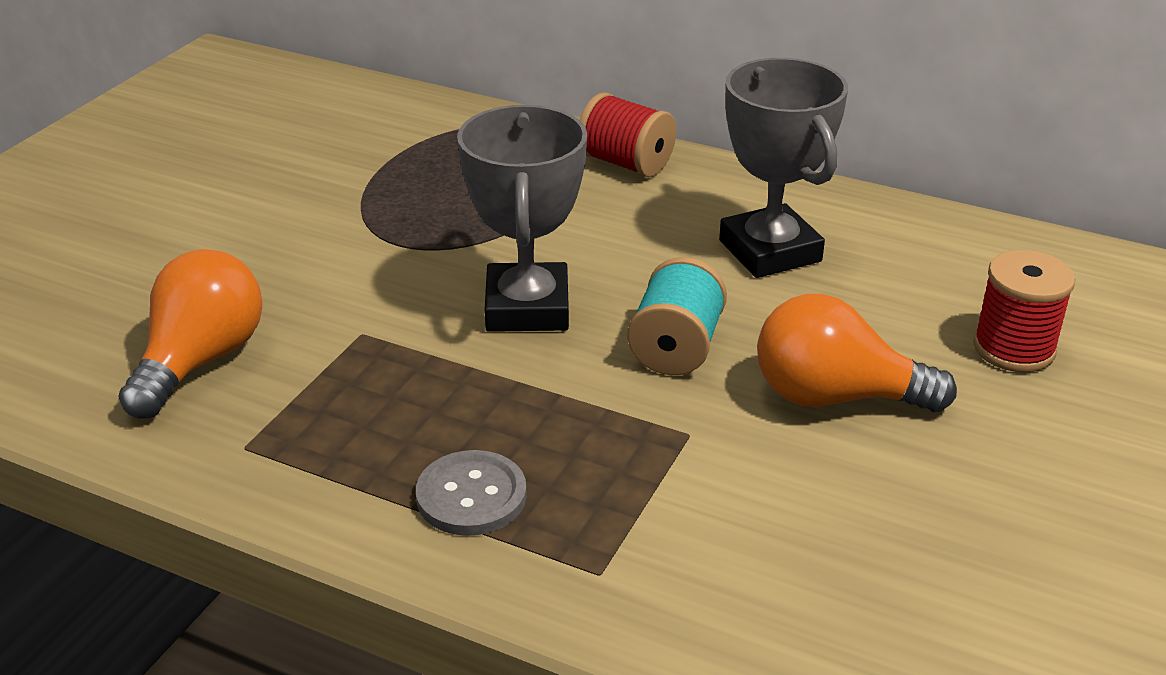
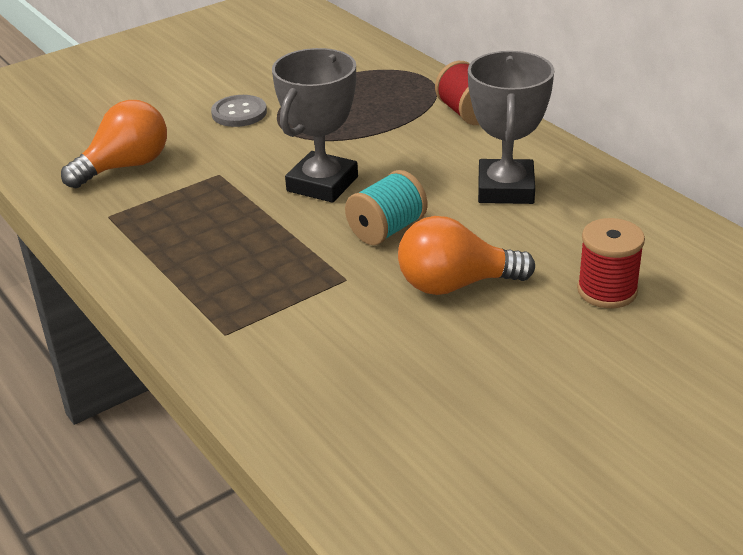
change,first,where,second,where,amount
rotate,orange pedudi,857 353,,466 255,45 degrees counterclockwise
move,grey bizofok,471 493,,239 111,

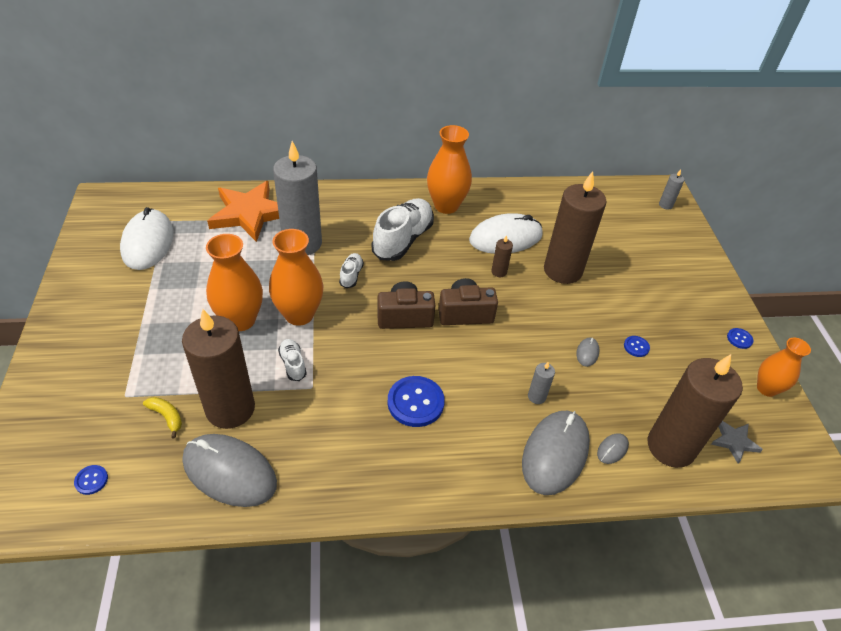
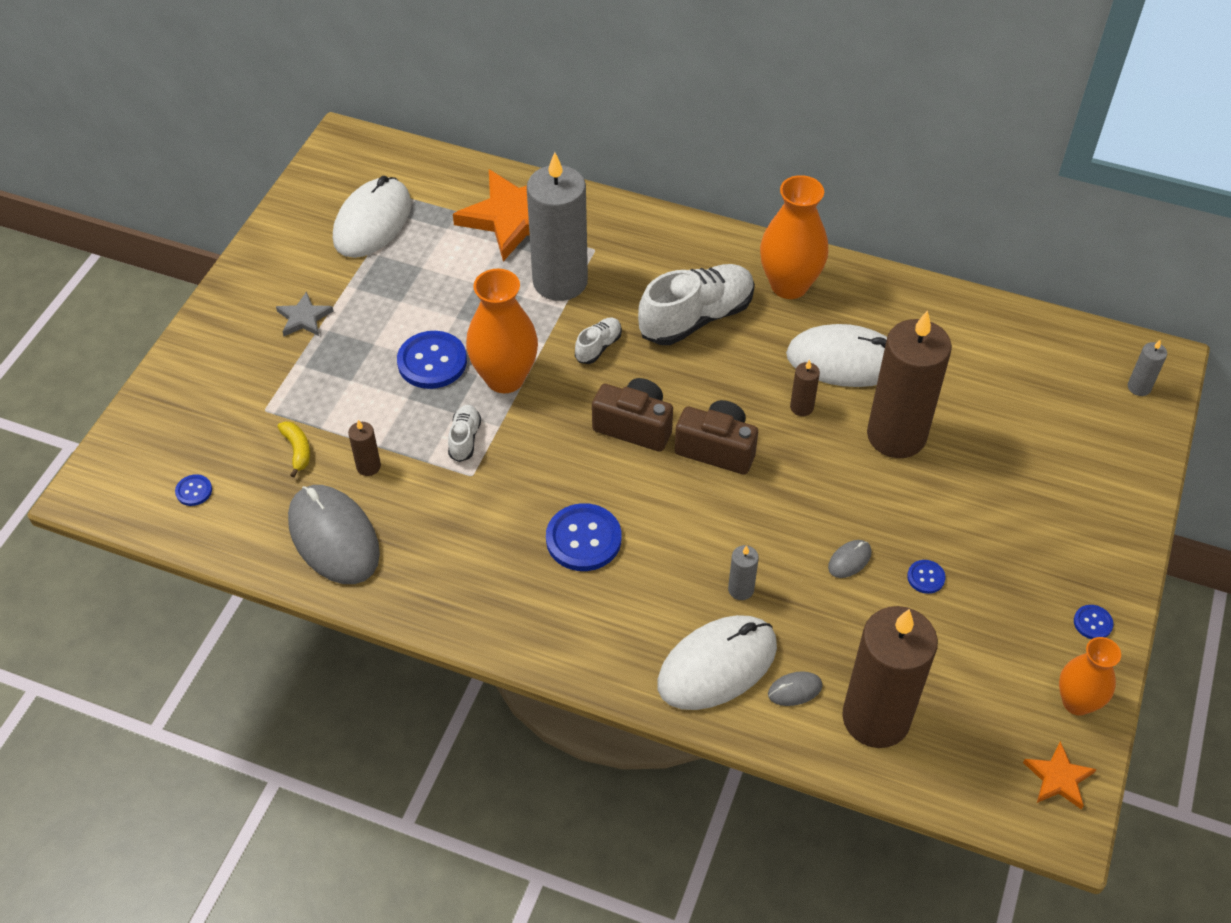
change,first,where,second,where,amount
replace,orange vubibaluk,234 282,blue bizofok,432 360,
resize,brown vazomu,218 369,,364 448,x0.40
recolor,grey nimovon,556 453,white nimovon,717 662,
move,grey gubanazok,737 442,,304 313,
insert,,,orange gubanazok,1059 775,

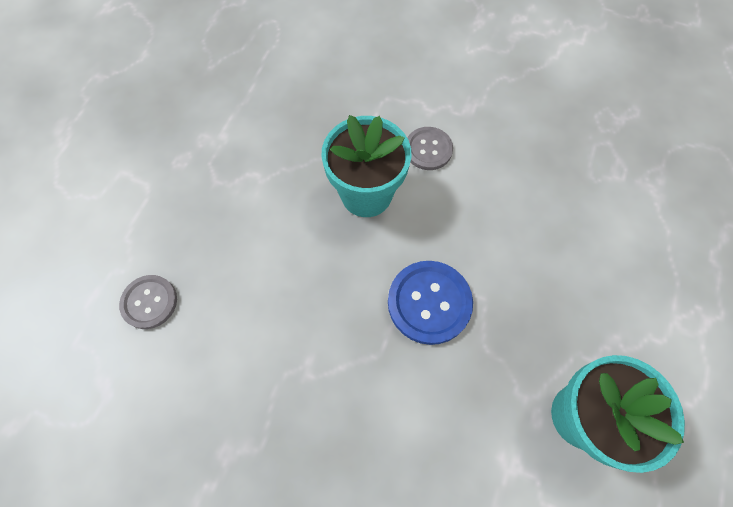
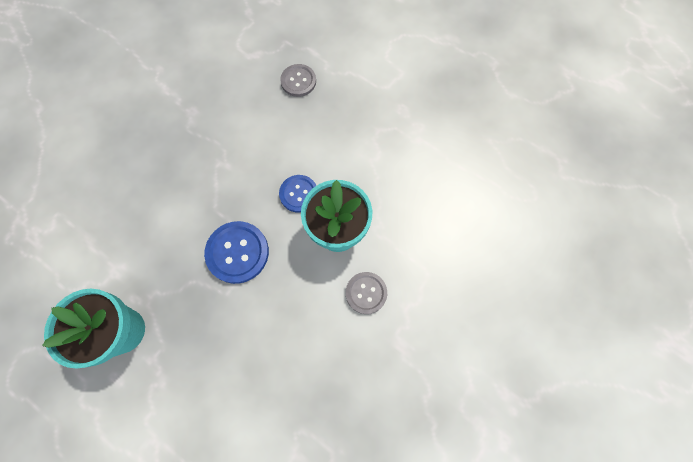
change,first,where,second,where,amount
insert,,,blue bizofok,297 194,

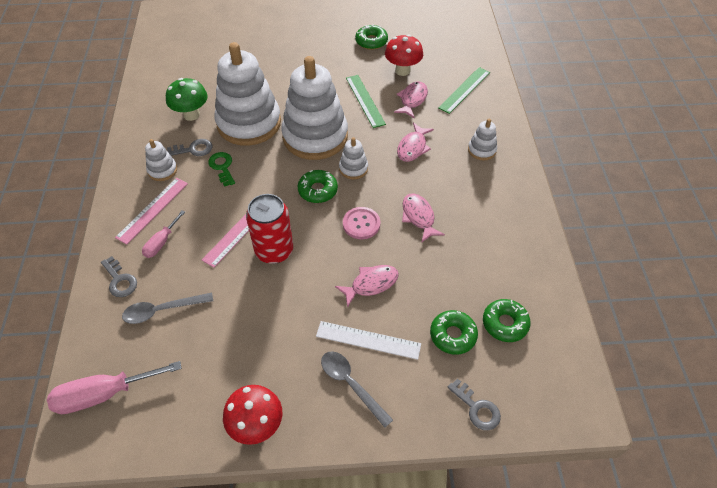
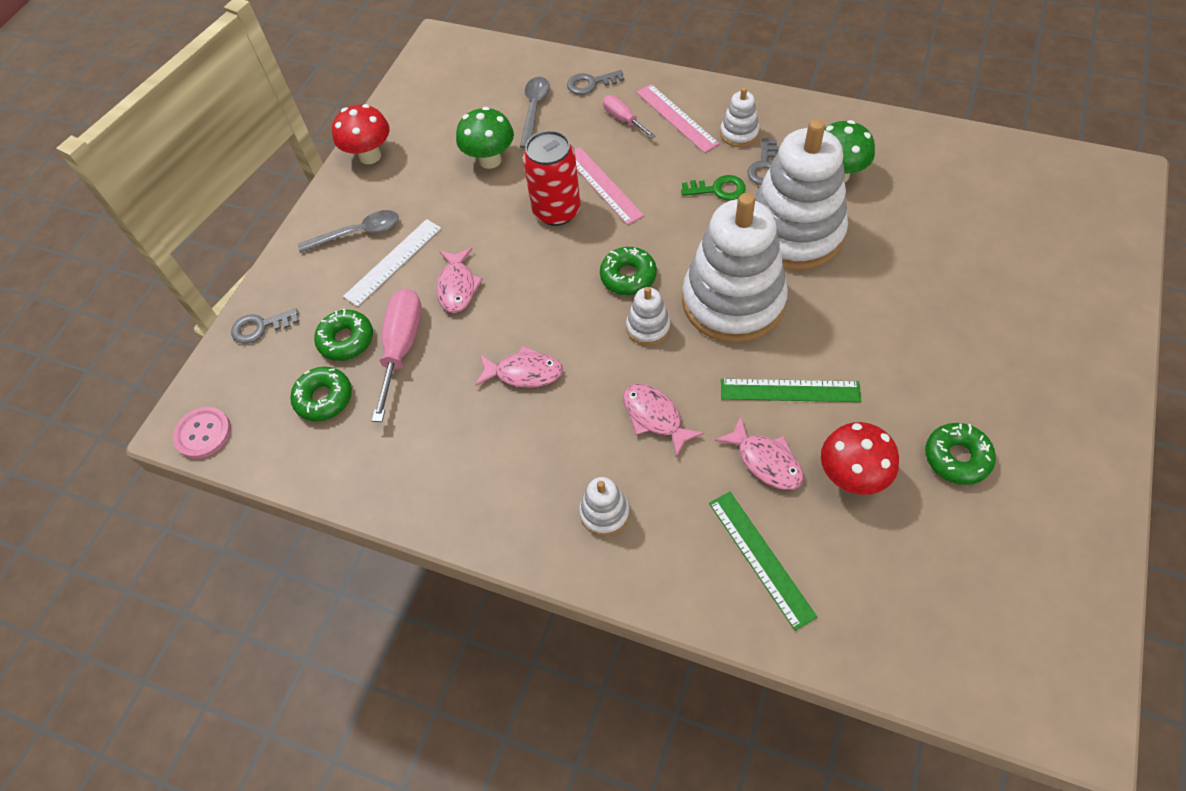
change,first,where,second,where,amount
move,pink bizofok,361 223,,202 433,
move,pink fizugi,114 387,,397 355,
insert,,,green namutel,485 138,

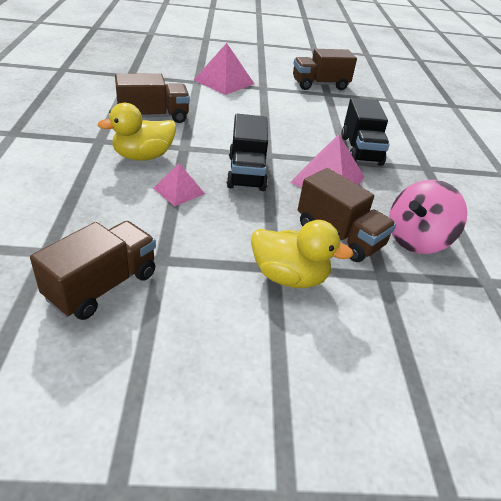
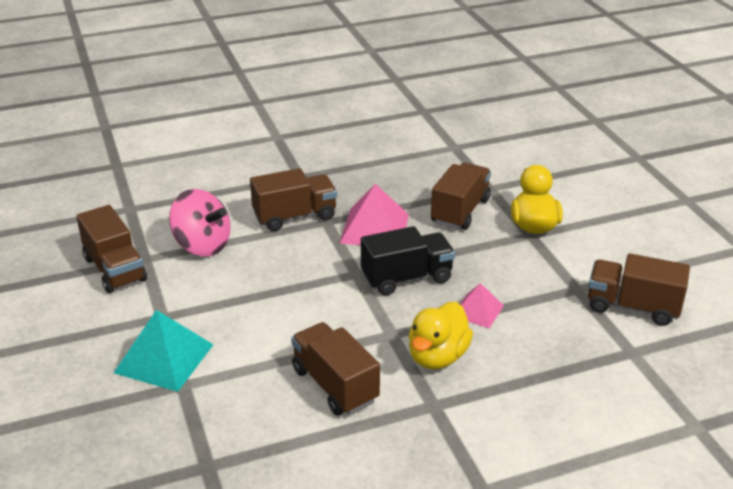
change,first,where,second,where,amount
recolor,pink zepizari,224 69,turquoise zepizari,164 351,
recolor,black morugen,365 132,brown morugen,293 199,
rotate,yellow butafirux,137 132,,441 335,75 degrees clockwise
move,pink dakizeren,428 217,,200 222,

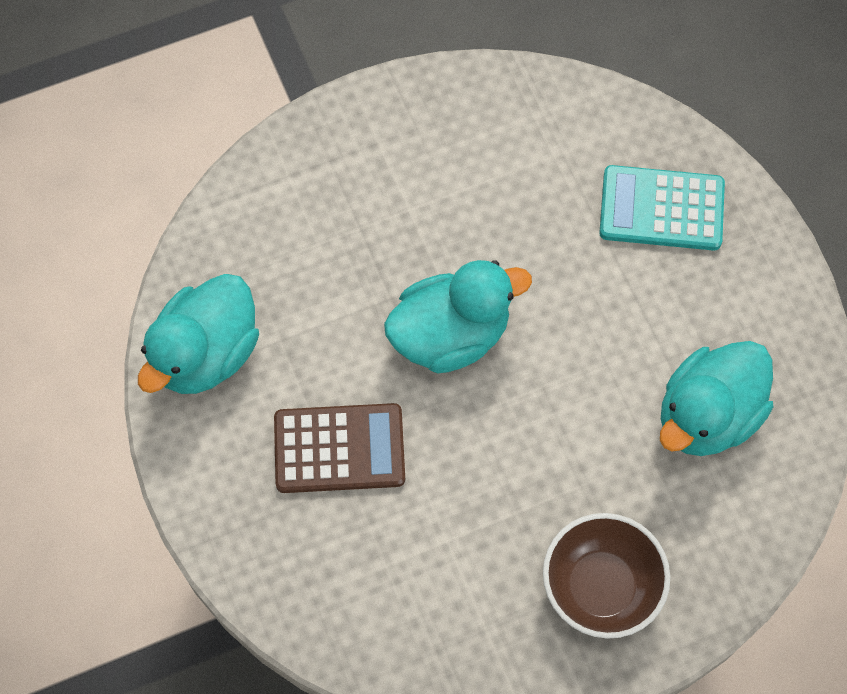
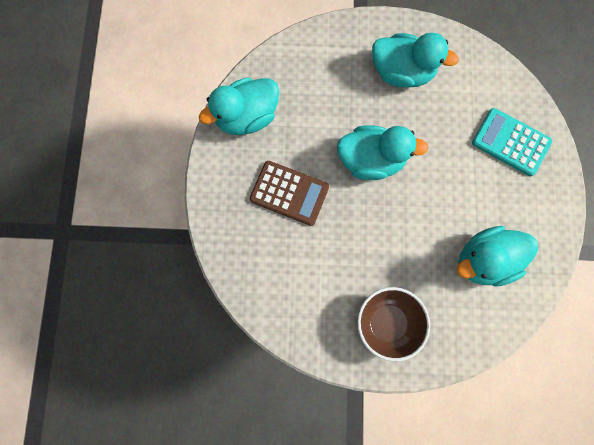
change,first,where,second,where,amount
insert,,,turquoise butafirux,415 60,

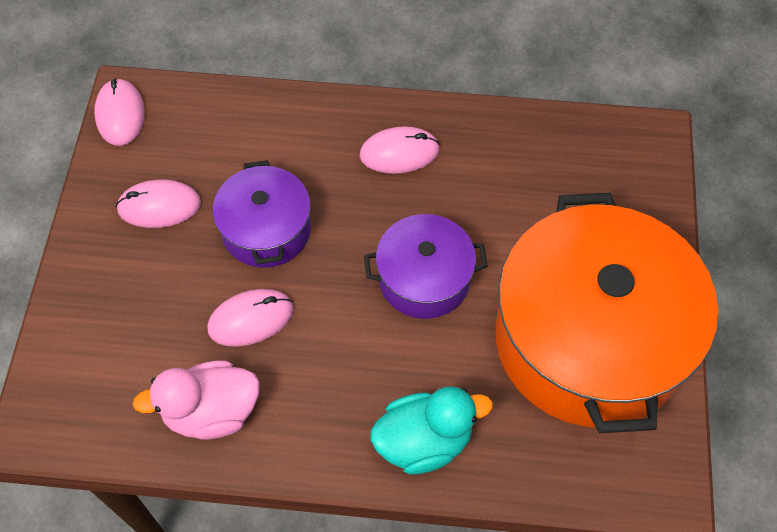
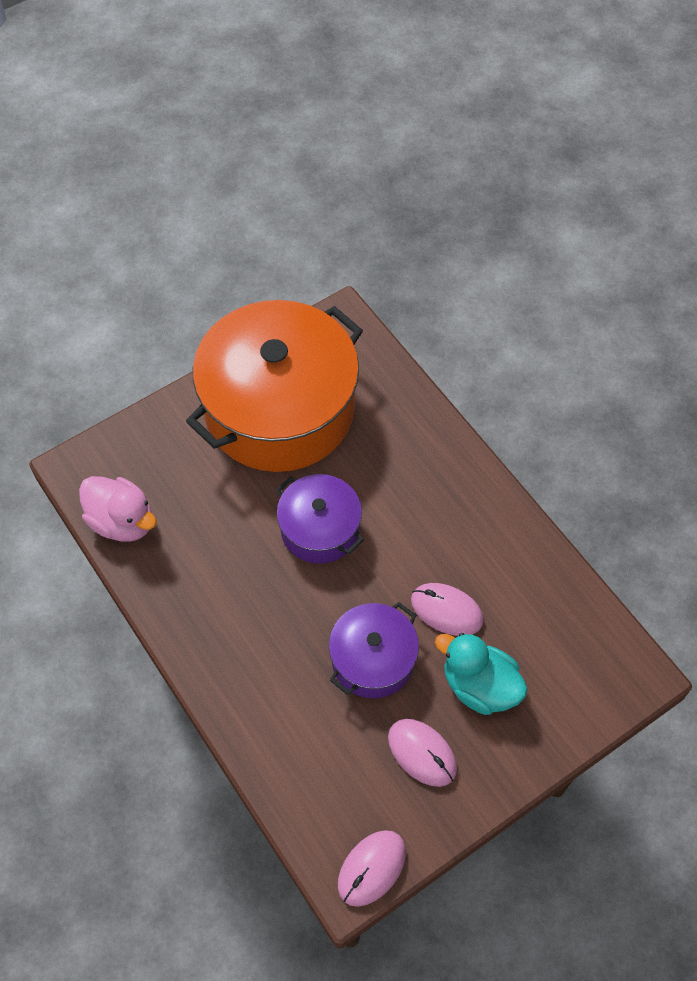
change,first,where,second,where,amount
delete,pink nimovon,400 150,,,
move,pink butafirux,196 399,,118 509,
move,turquoise butafirux,432 430,,481 674,

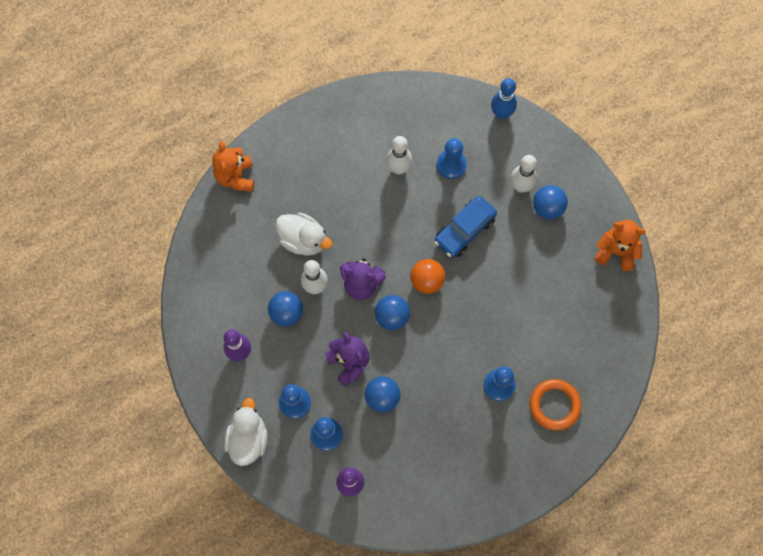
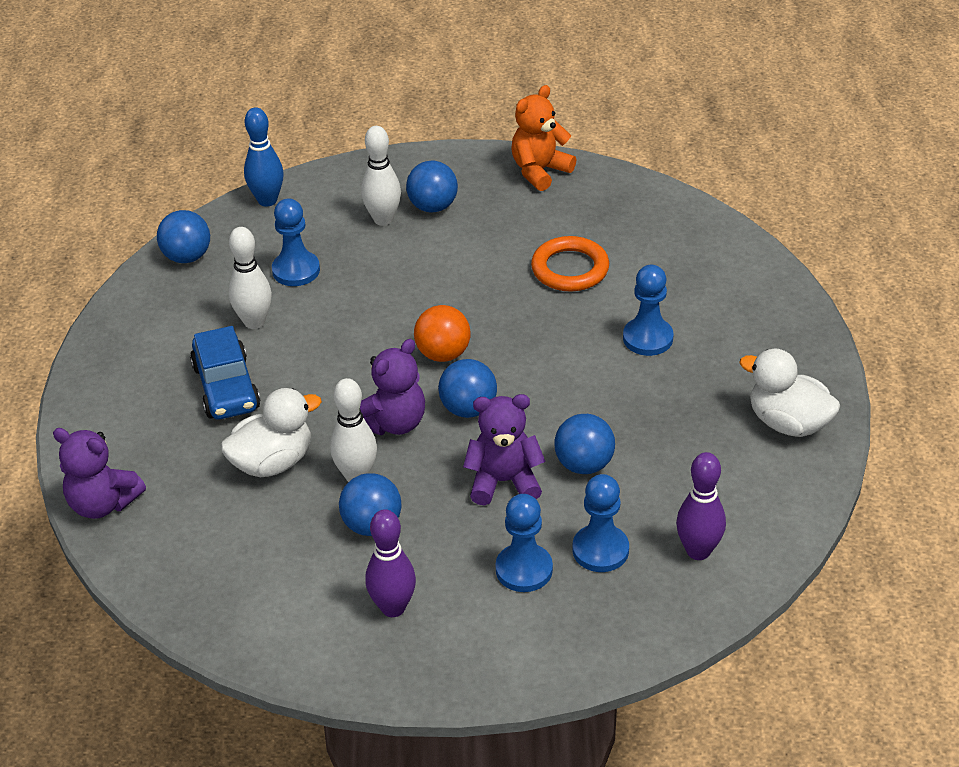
change,first,where,second,where,amount
recolor,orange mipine,233 166,purple mipine,99 473,
move,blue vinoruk,465 227,,225 372,
move,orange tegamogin,556 405,,570 263,
move,white butafirux,246 432,,789 393,
insert,,,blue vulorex,183 236,

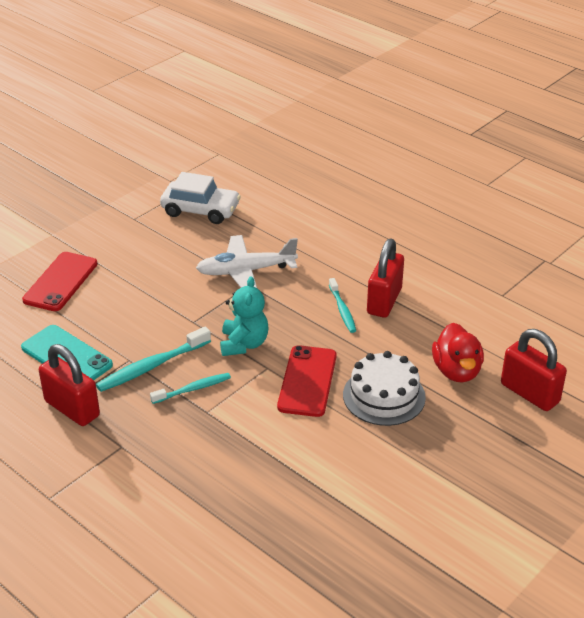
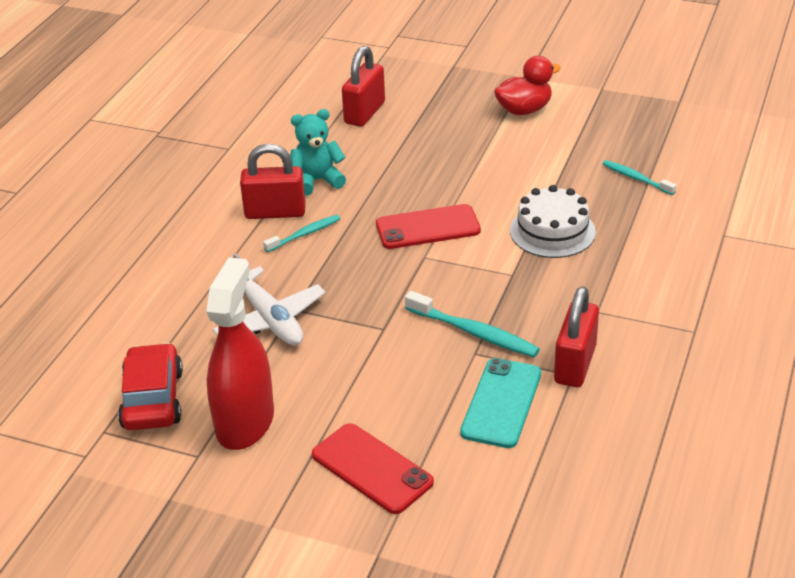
change,first,where,second,where,amount
recolor,white vinoruk,200 198,red vinoruk,150 386,
rotate,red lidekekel,59 281,,373 468,45 degrees clockwise
move,turquoise mipine,244 316,,318 152,
move,red butafirux,458 353,,527 85,
move,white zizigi,384 388,,553 221,
move,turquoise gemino,190 388,,640 177,
insert,,,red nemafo,240 353,

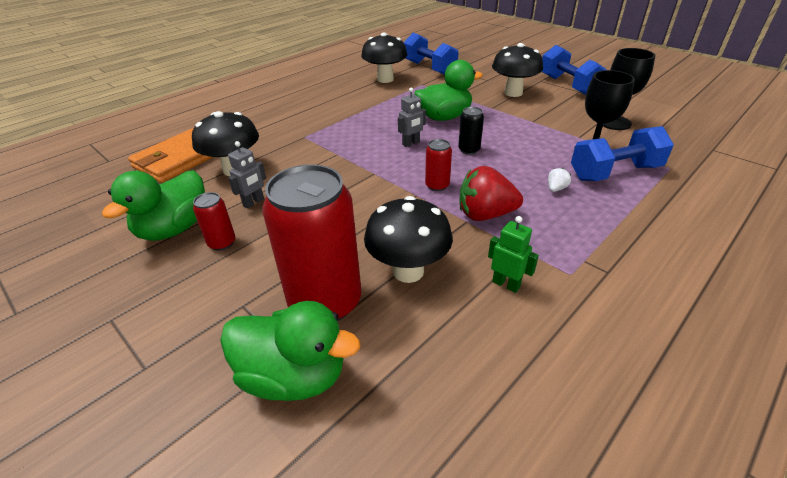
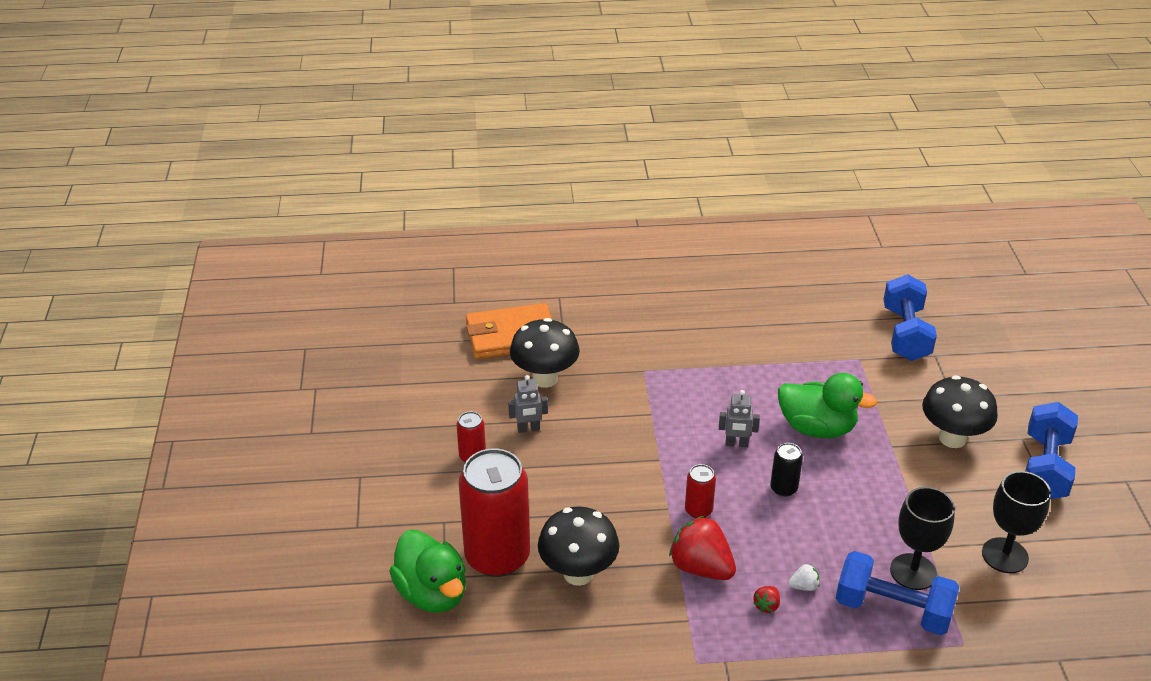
change,first,where,second,where,amount
delete,black namutel,384 57,,,
delete,green butafirux,153 205,,,
delete,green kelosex,513 254,,,
insert,,,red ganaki,766 599,

